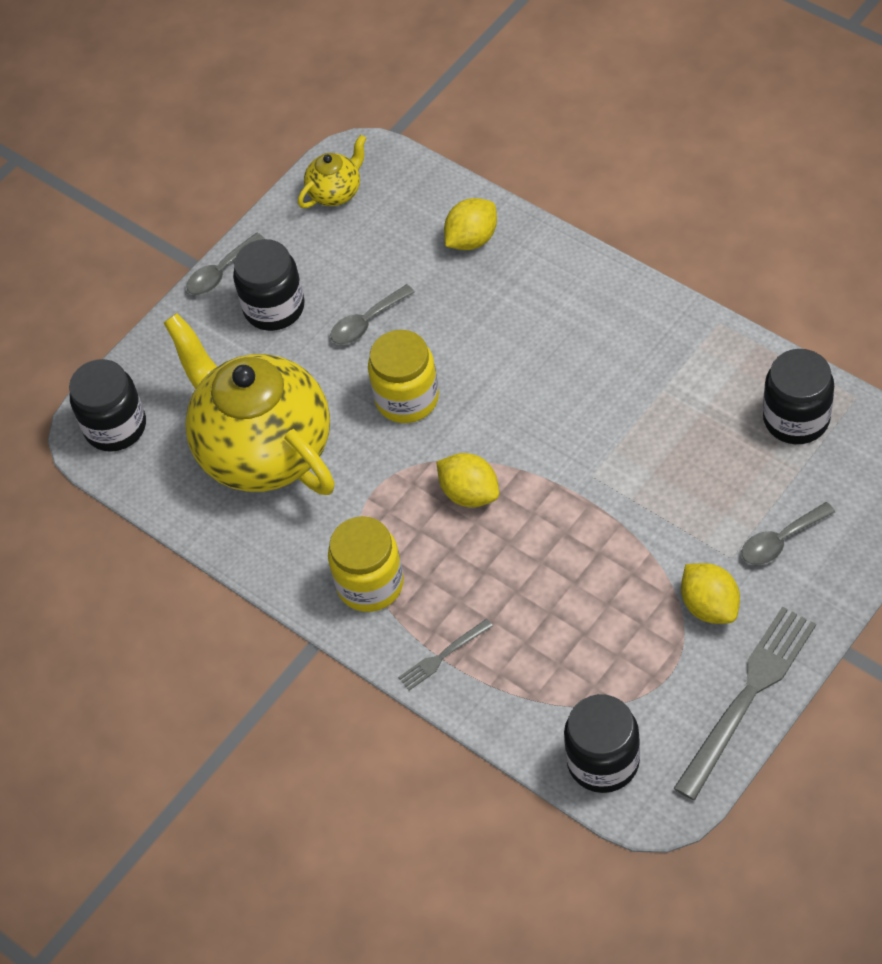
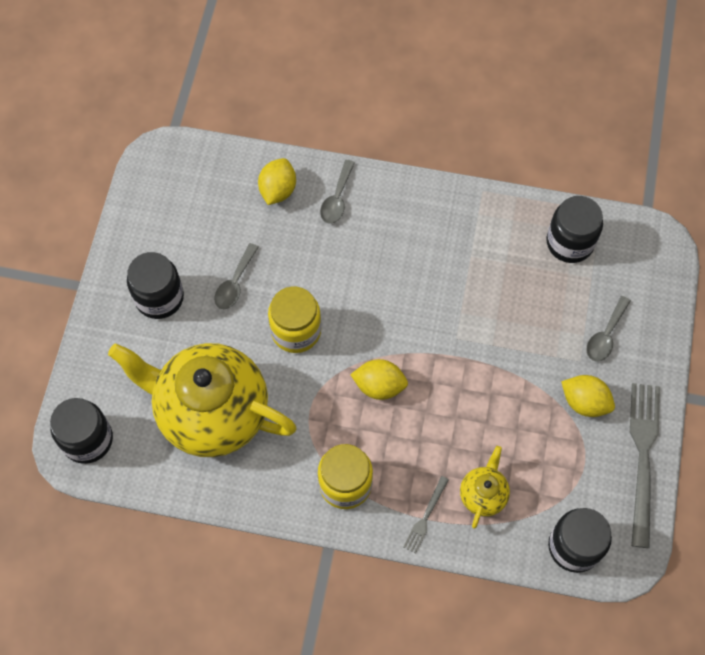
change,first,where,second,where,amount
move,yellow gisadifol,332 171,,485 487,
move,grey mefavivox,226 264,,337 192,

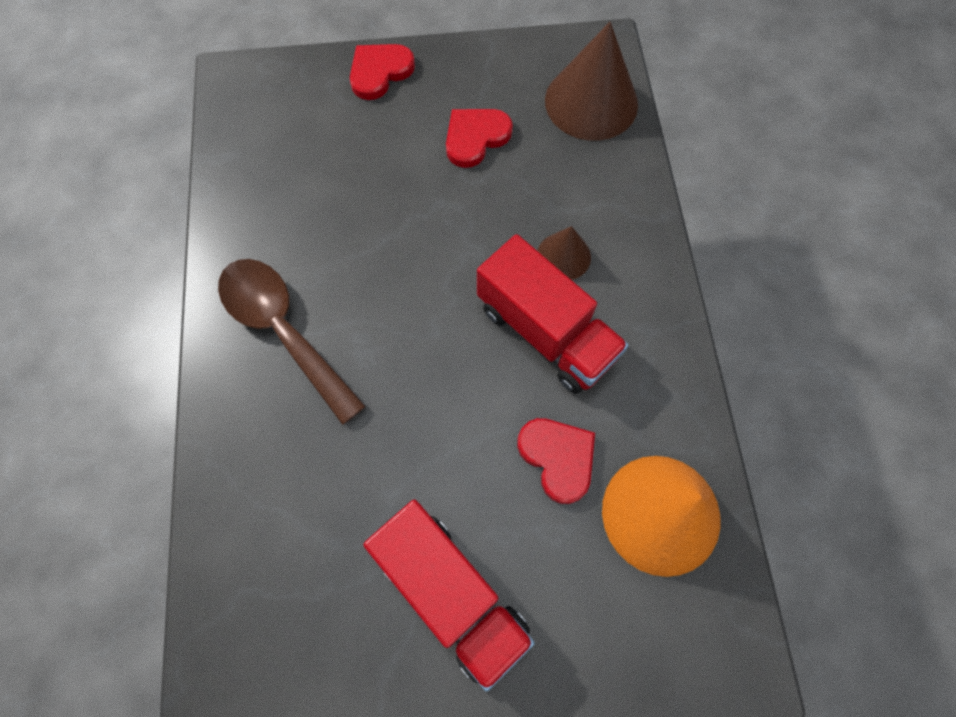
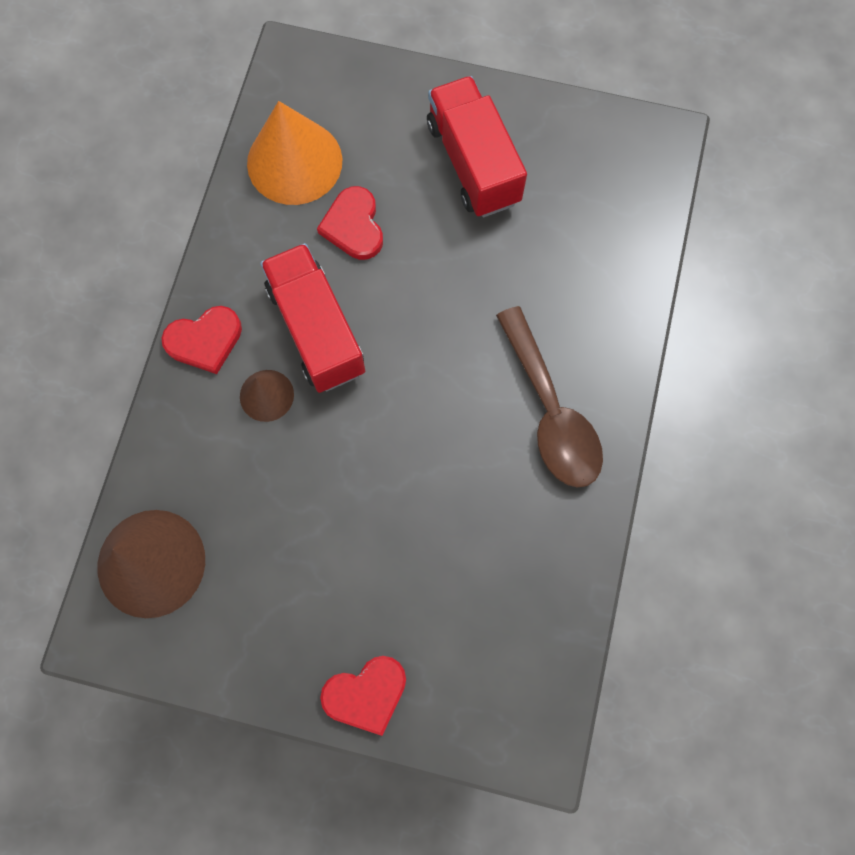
change,first,where,second,where,amount
move,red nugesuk,479 138,,201 340,

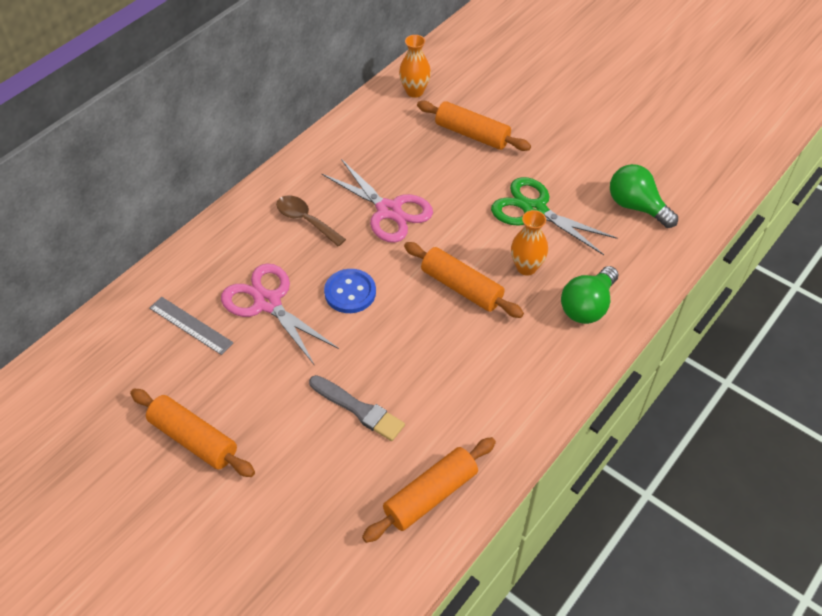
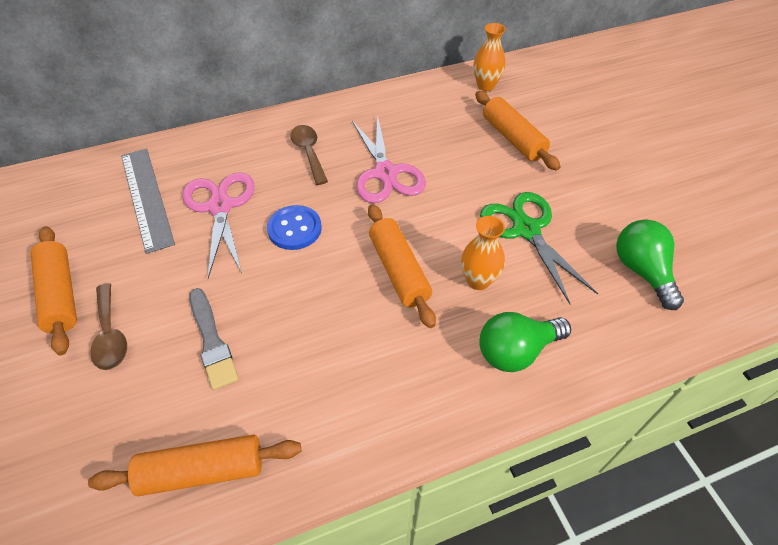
change,first,where,second,where,amount
resize,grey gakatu,191 326,,148 201,x1.54
insert,,,brown mefavivox,108 326,

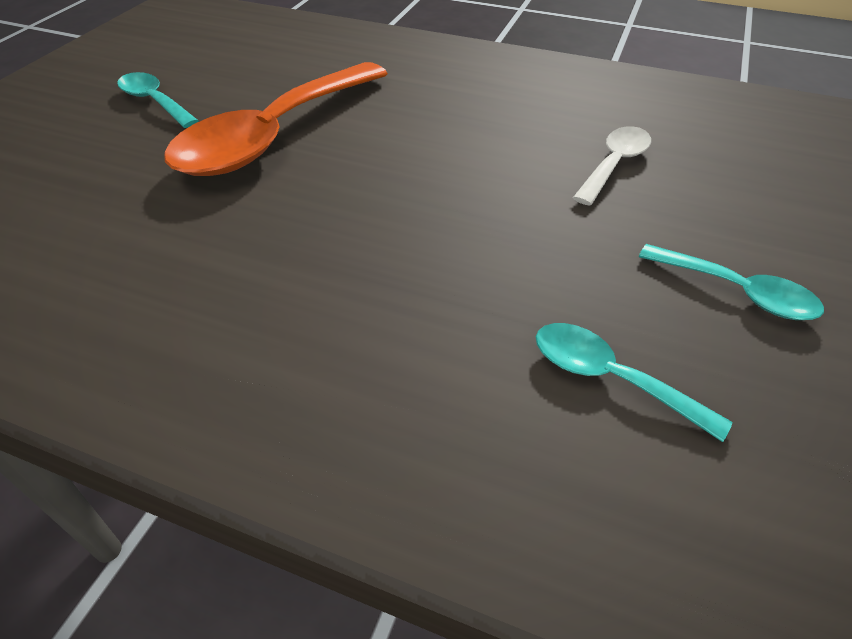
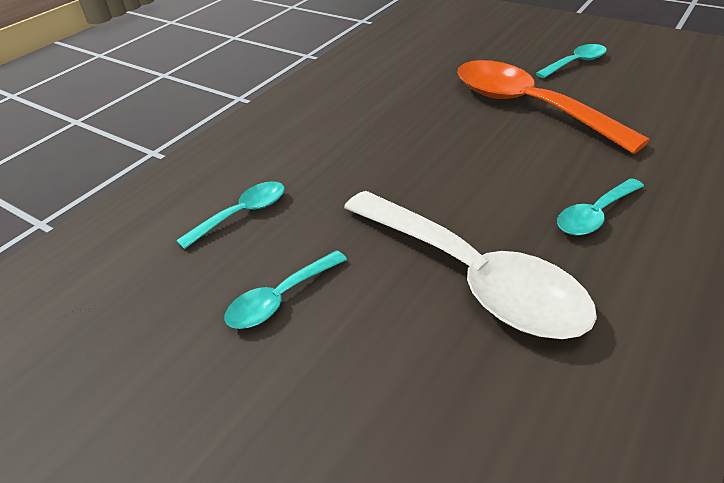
change,first,where,second,where,amount
resize,white mefavivox,612 166,,470 265,x2.09
insert,,,turquoise mefavivox,600 207,

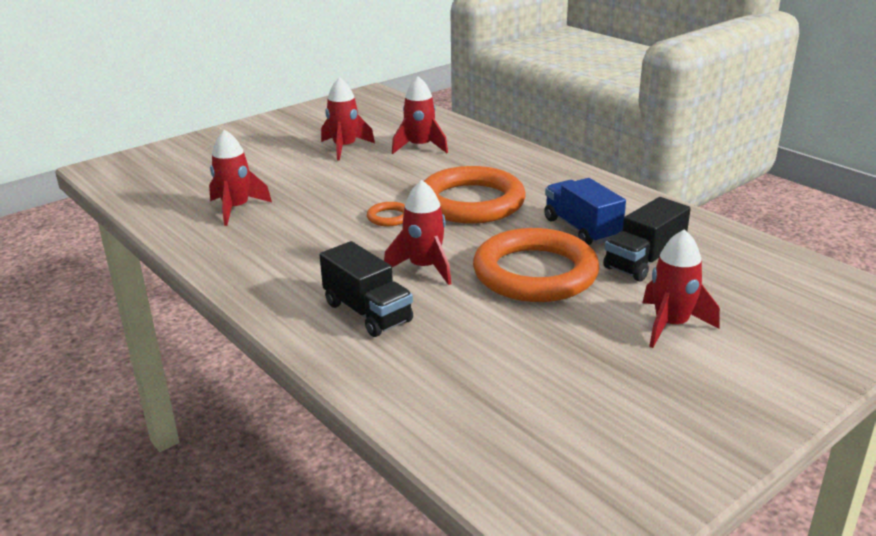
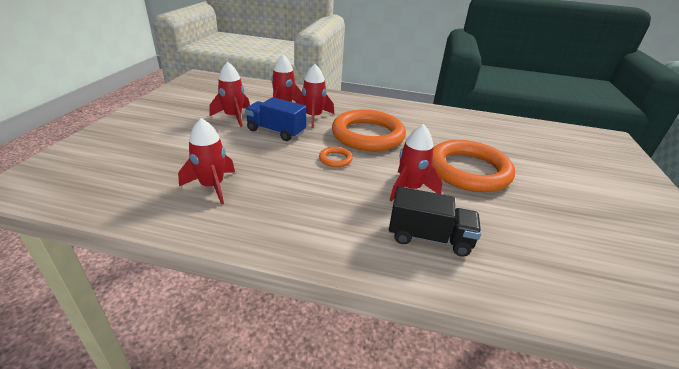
change,first,where,second,where,amount
move,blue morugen,585 211,,275 119,
delete,black morugen,647 239,,,
move,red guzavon,681 288,,314 96,

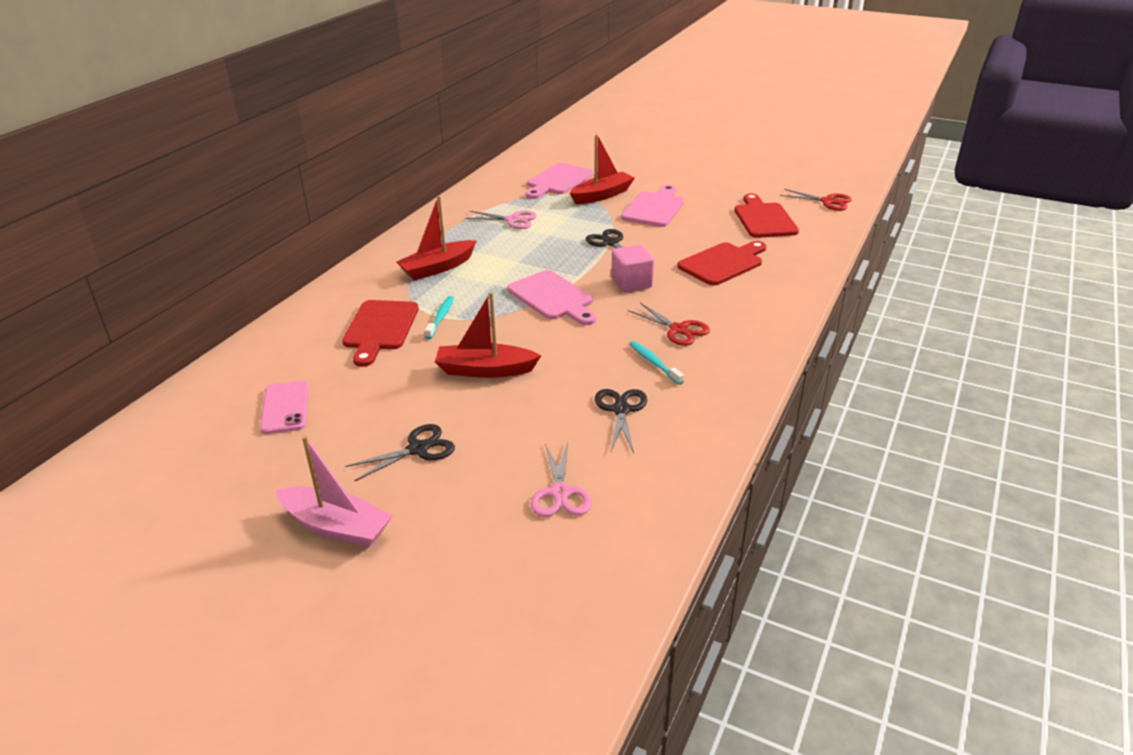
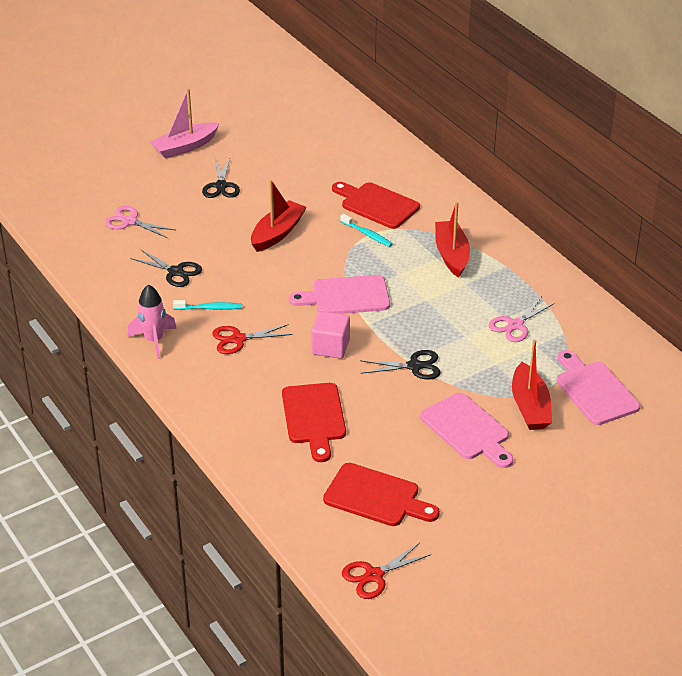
change,first,where,second,where,amount
delete,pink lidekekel,284 407,,,
insert,,,pink guzavon,152 321,

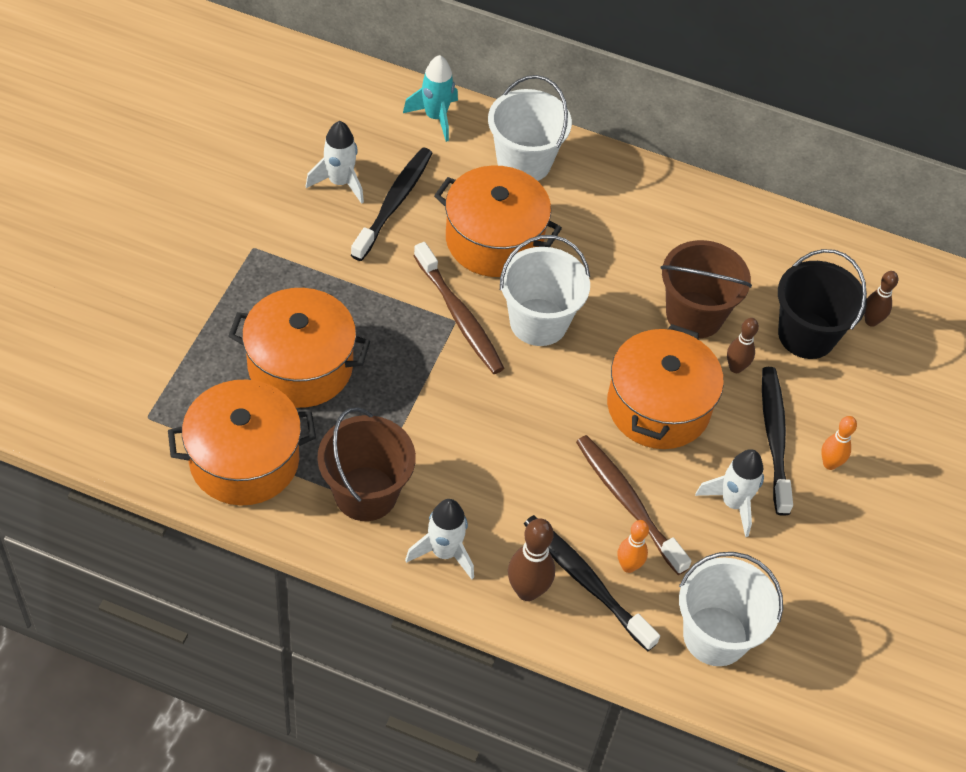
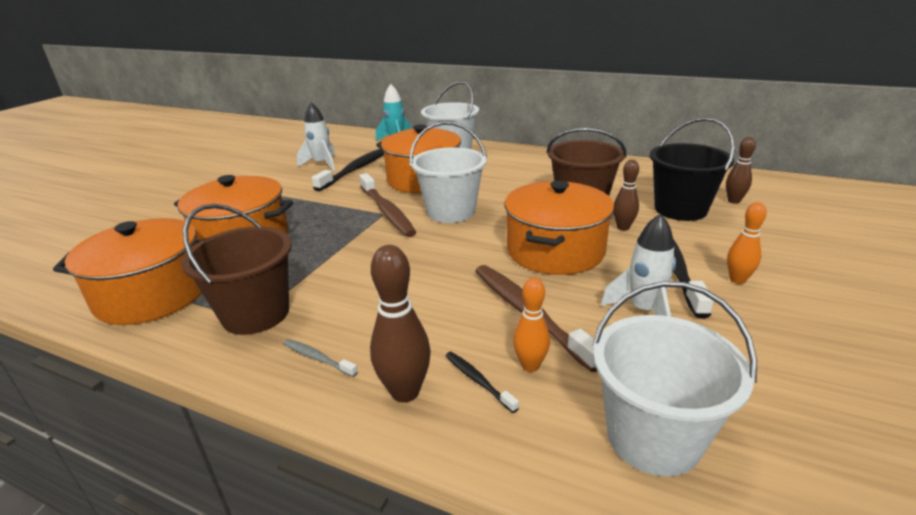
change,first,where,second,where,amount
replace,white guzavon,439 539,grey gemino,320 358,
resize,black gemino,592 583,,482 382,x0.46

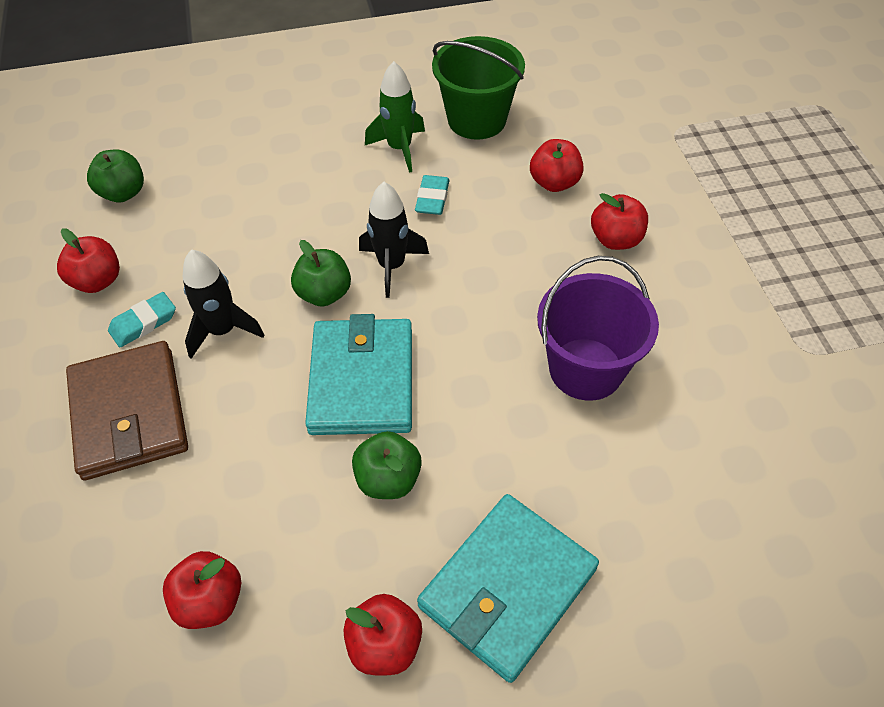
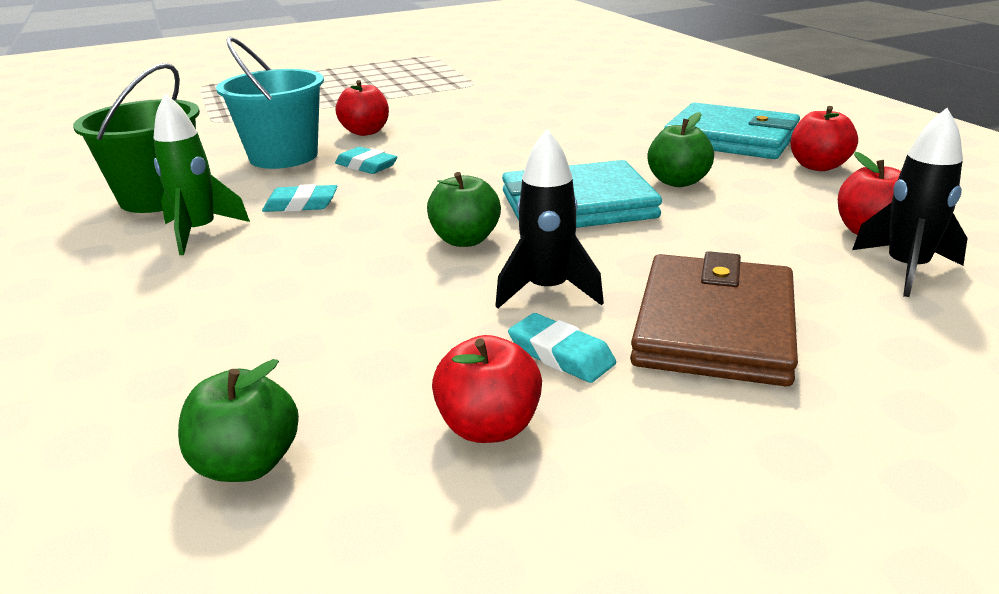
change,first,where,second,where,amount
replace,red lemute,557 165,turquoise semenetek,270 103,
move,black guzavon,394 240,,909 202,
delete,purple semenetek,598 328,,,
rotate,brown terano,127 410,,714 318,45 degrees counterclockwise
insert,,,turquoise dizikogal,366 160,

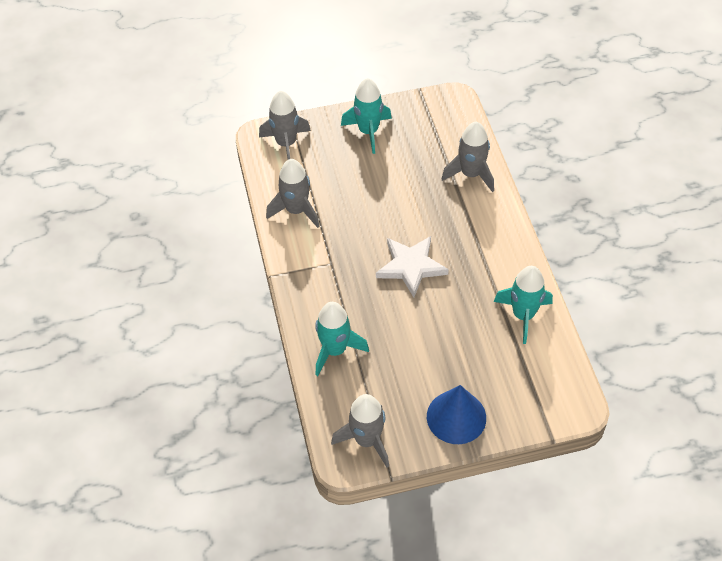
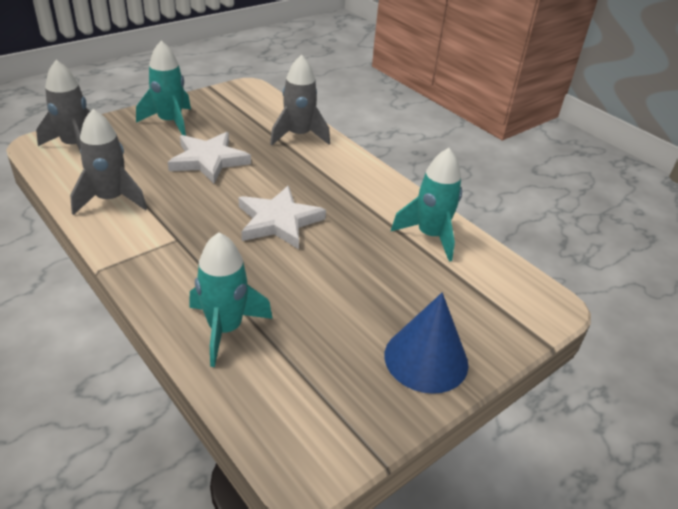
change,first,where,second,where,amount
delete,grey guzavon,360 431,,,
insert,,,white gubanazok,209 158,

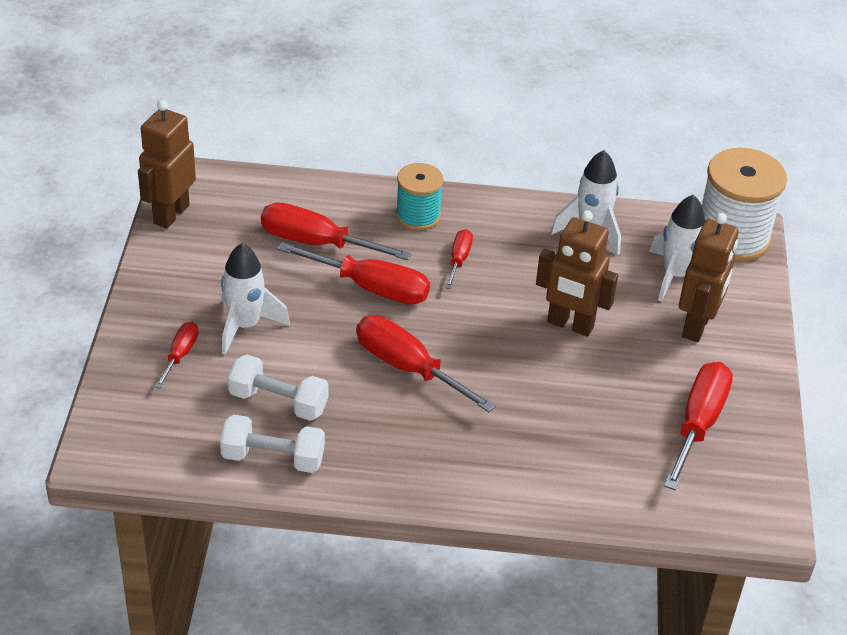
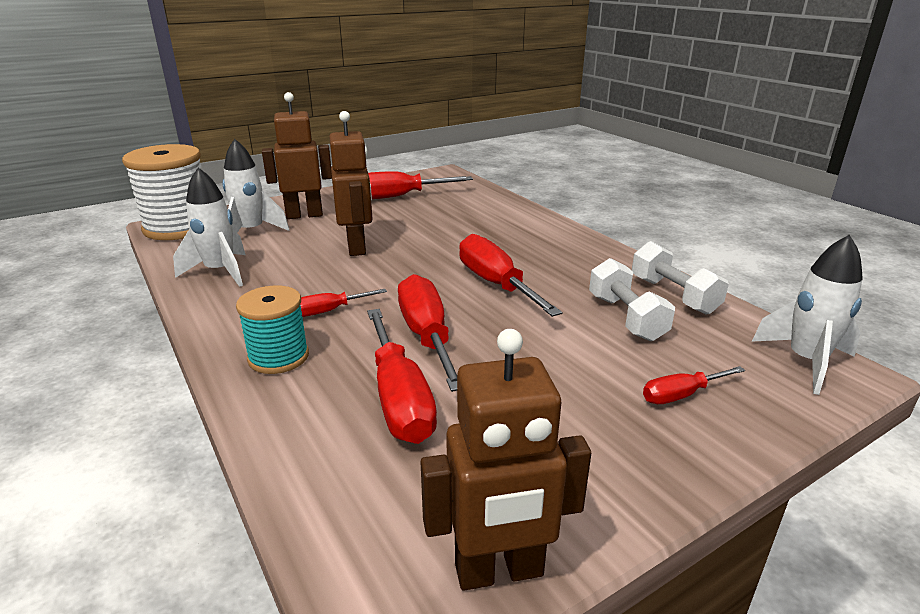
change,first,where,second,where,amount
move,white guzavon,255 299,,807 315,
rotate,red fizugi,426 363,,511 275,150 degrees clockwise

